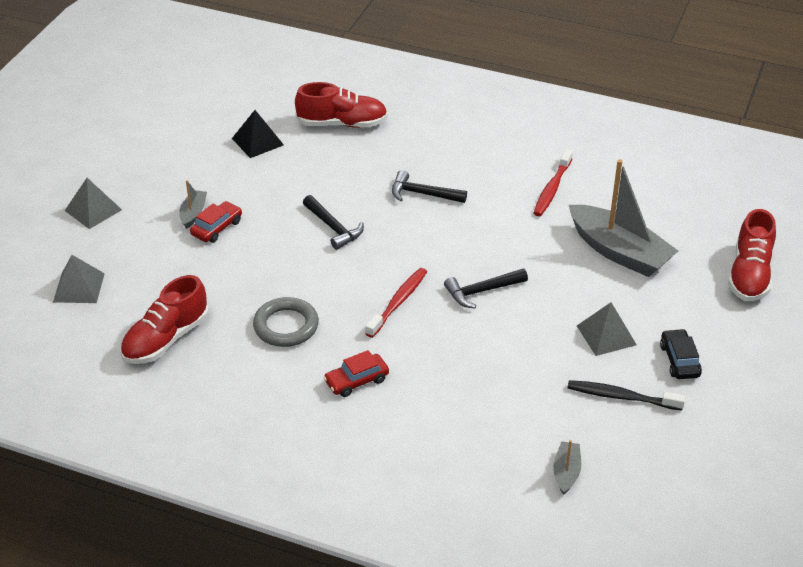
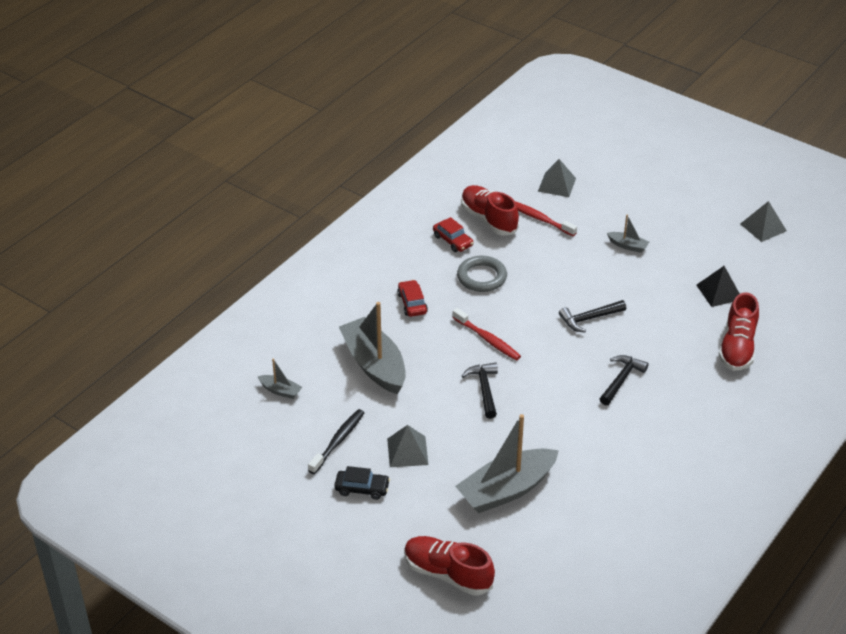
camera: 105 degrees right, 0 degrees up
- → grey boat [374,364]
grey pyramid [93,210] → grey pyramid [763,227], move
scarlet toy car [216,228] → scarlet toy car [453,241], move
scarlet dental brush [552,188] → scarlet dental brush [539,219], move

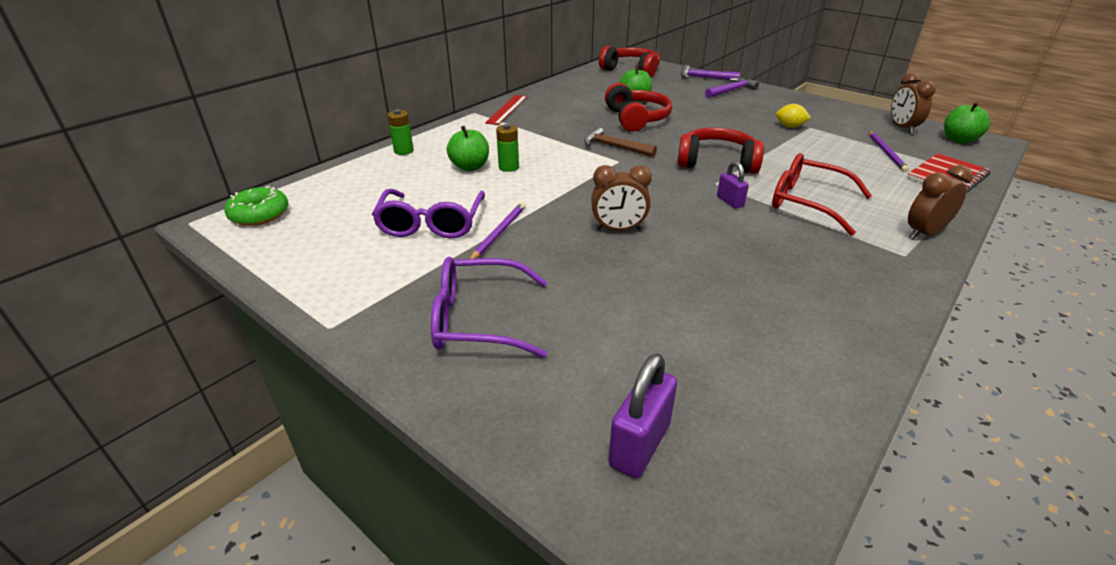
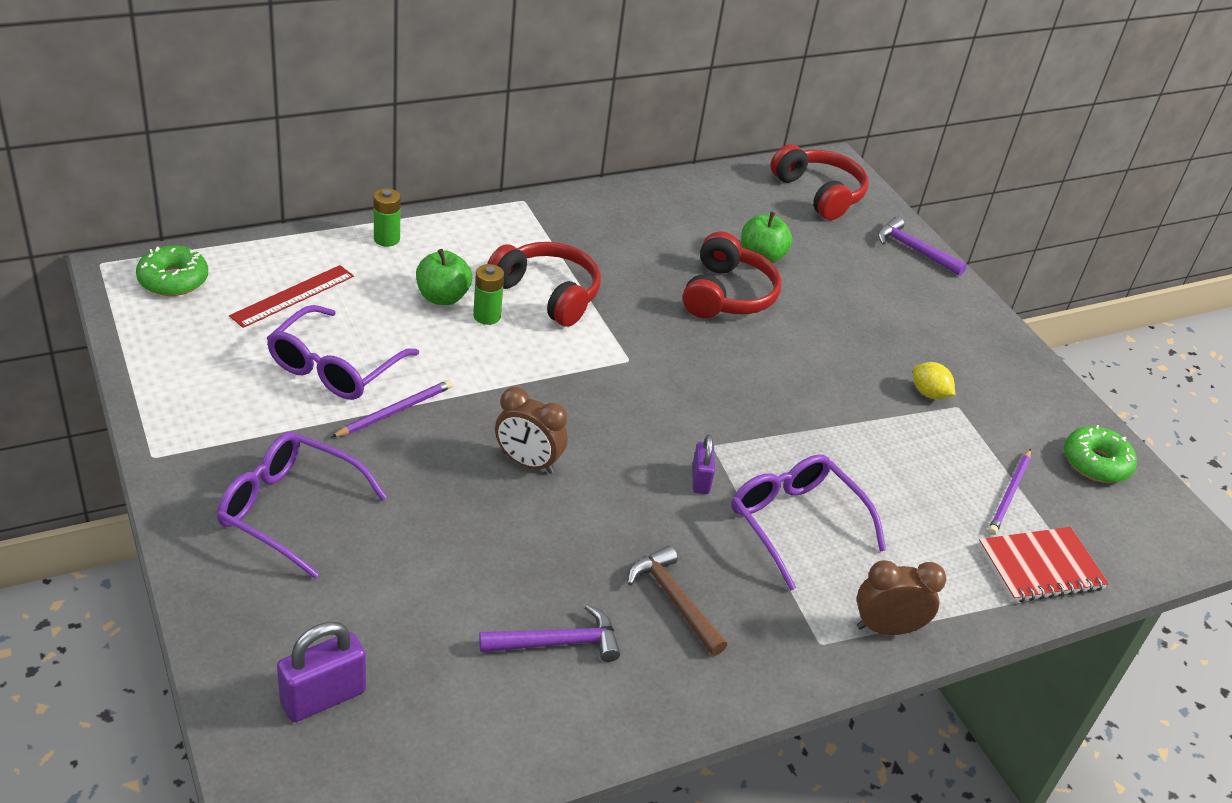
camera: 20 degrees right, 5 degrees up
emerald apple [959,140] → -
scarlet ruler [507,109] → scarlet ruler [293,296], move
dark brown claw hammer [614,147] → dark brown claw hammer [674,600], move
scarlet headphones [717,162] → scarlet headphones [547,294], move
violet claw hammer [731,91] → violet claw hammer [557,642], move
dark brown bedside clock [902,128] → emerald donut [1096,463]
scarlet spectacles [808,203] → violet spectacles [796,524]

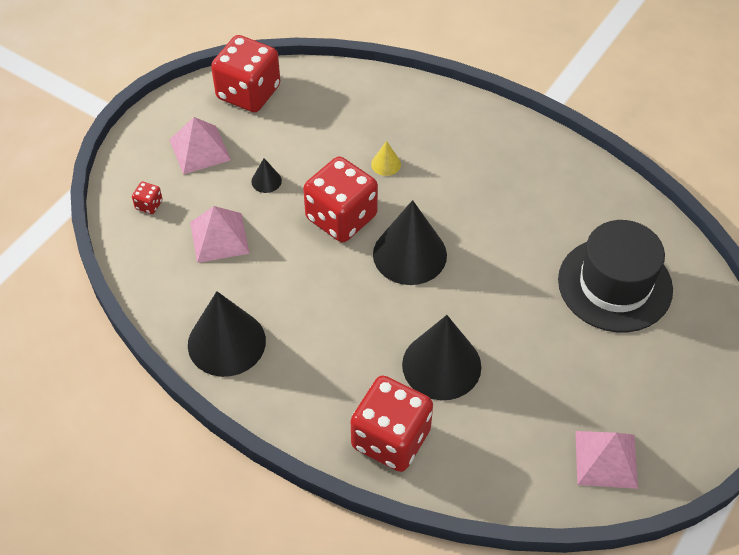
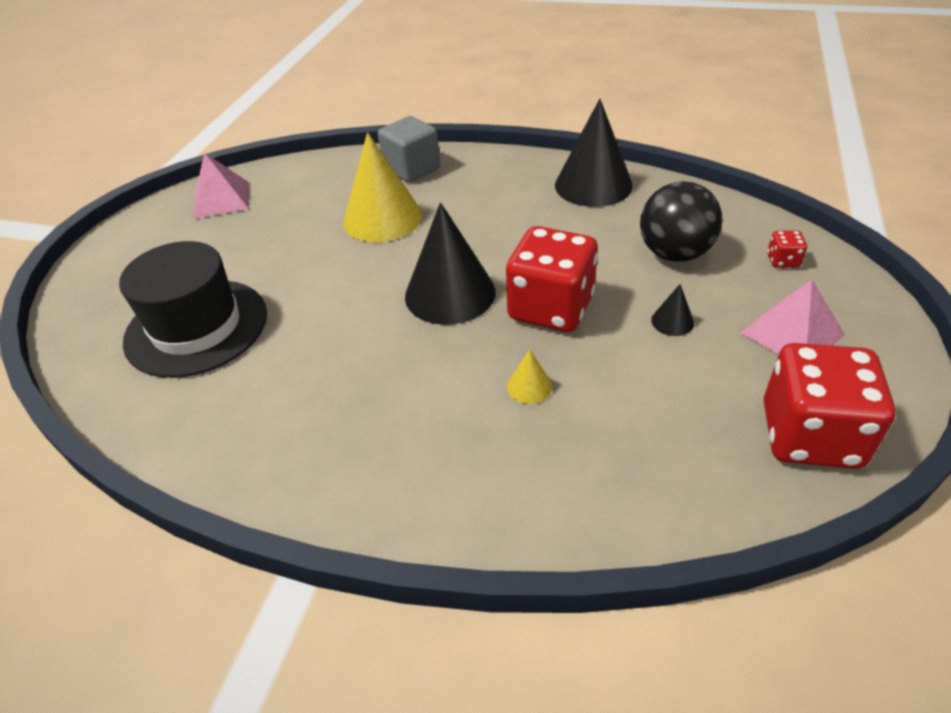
camera: 165 degrees right, 10 degrees down
rosy pyramid [219,237] → jet-black ball [674,253]
scarlet die [391,439] → grey block [412,169]
jet-black cone [441,365] → bright yellow cone [382,218]

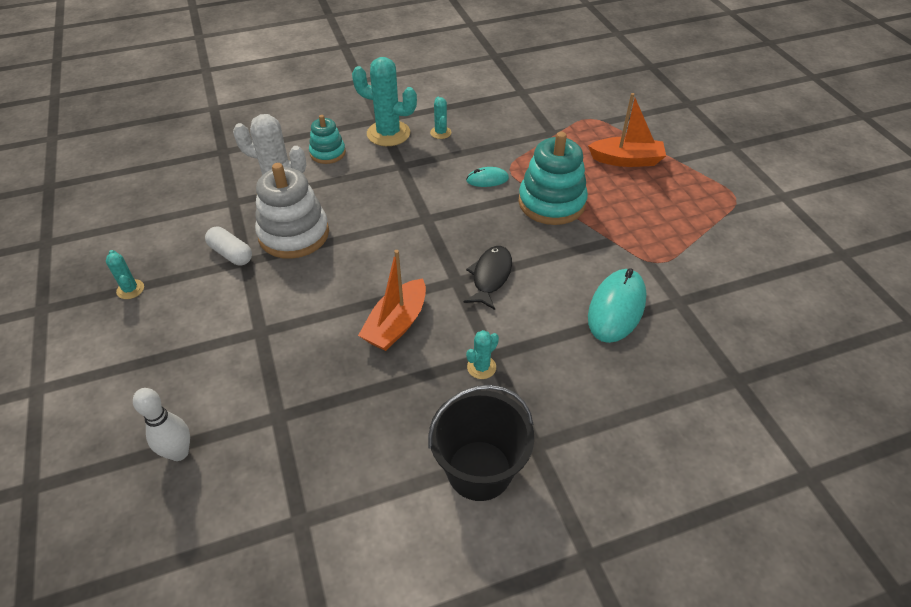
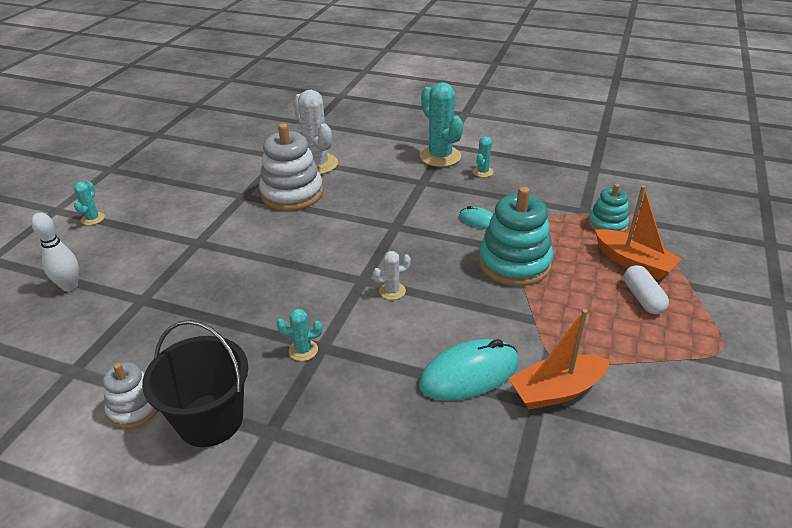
camera: 40 degrees right, 10 degrees down
- → white stacking rings [135,407]
teal saguaro cactus [130,289] → teal saguaro cactus [93,219], move
white pill [231,254] → white pill [642,298], move
teal stacking rings [327,153] → teal stacking rings [607,224], move
orange-coloured boat [396,324] → orange-coloured boat [556,391], move
jet-black toy fish [490,276] → white saguaro cactus [392,291]

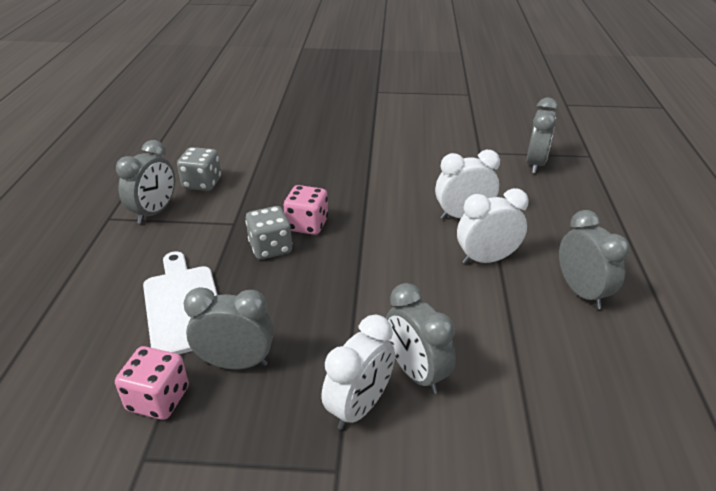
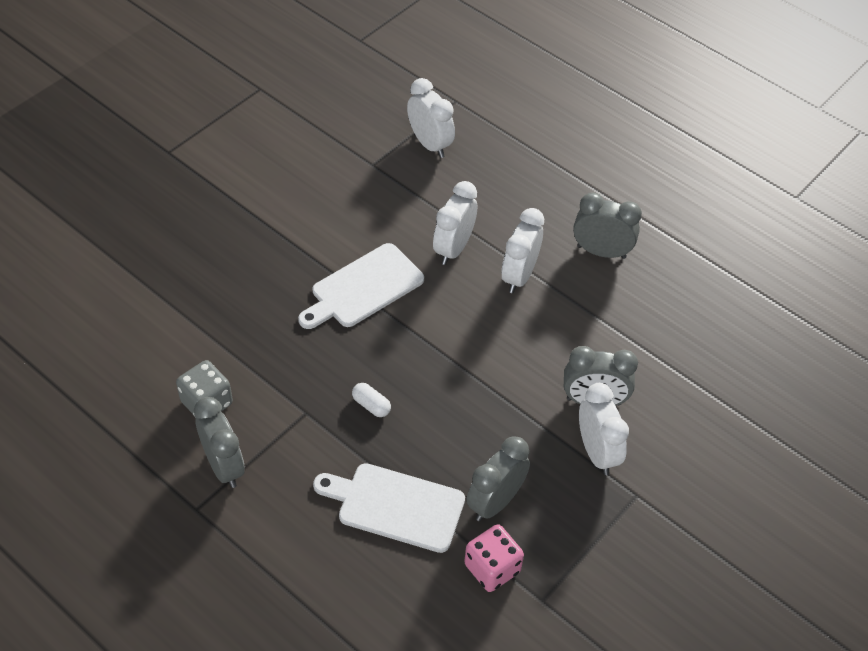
camera: 55 degrees left, 15 degrees up
rosy die [307,225] → -
- → white chopping board [363,288]
grey die [270,248] → white pill [371,405]
grey bedside clock [535,164] → white bedside clock [430,144]

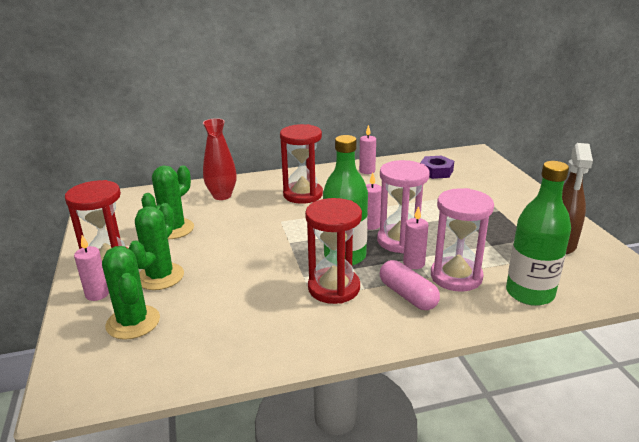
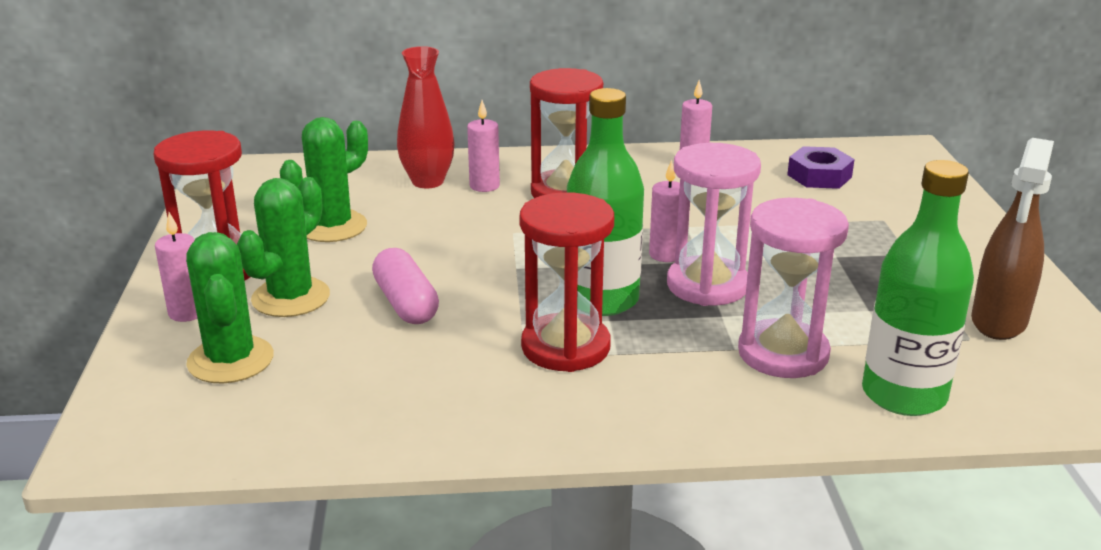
camera: 10 degrees right, 0 degrees up
rosy pill [408,295] → rosy pill [406,303], move
rosy wax candle [414,263] → rosy wax candle [484,186], move

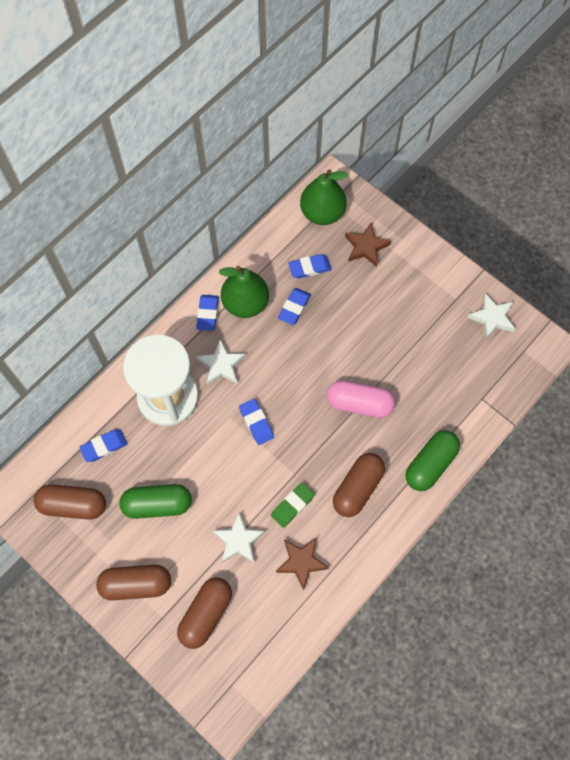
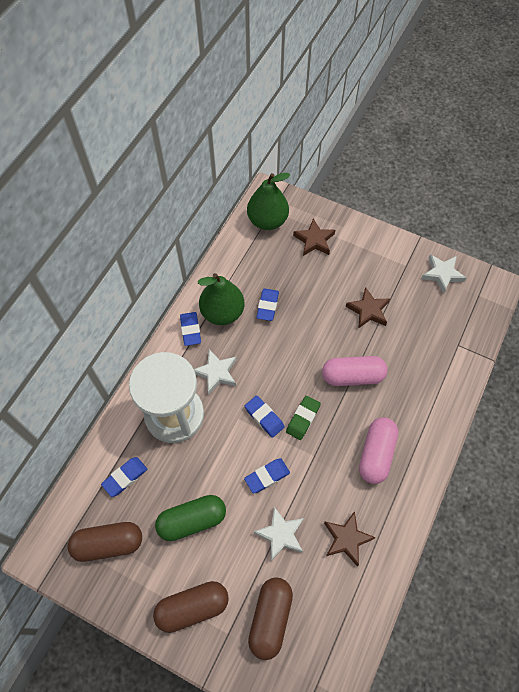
camera: 15 degrees left, 5 degrees down
emerald pill [430,464] → -
- → dark brown star [368,310]
emerald pencil eraser [292,506] → emerald pencil eraser [303,419], move
blue pencil eraser [309,268] → blue pencil eraser [267,476], move
dark brown pill [357,488] → rosy pill [376,454]

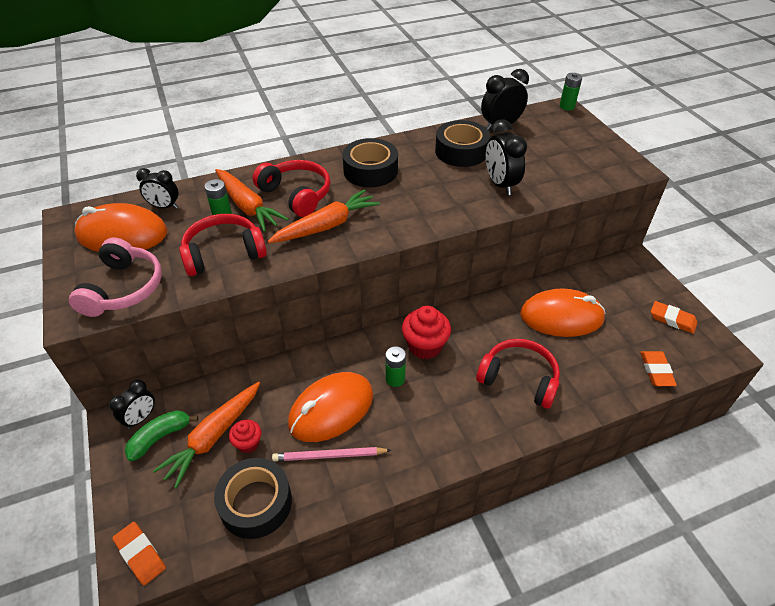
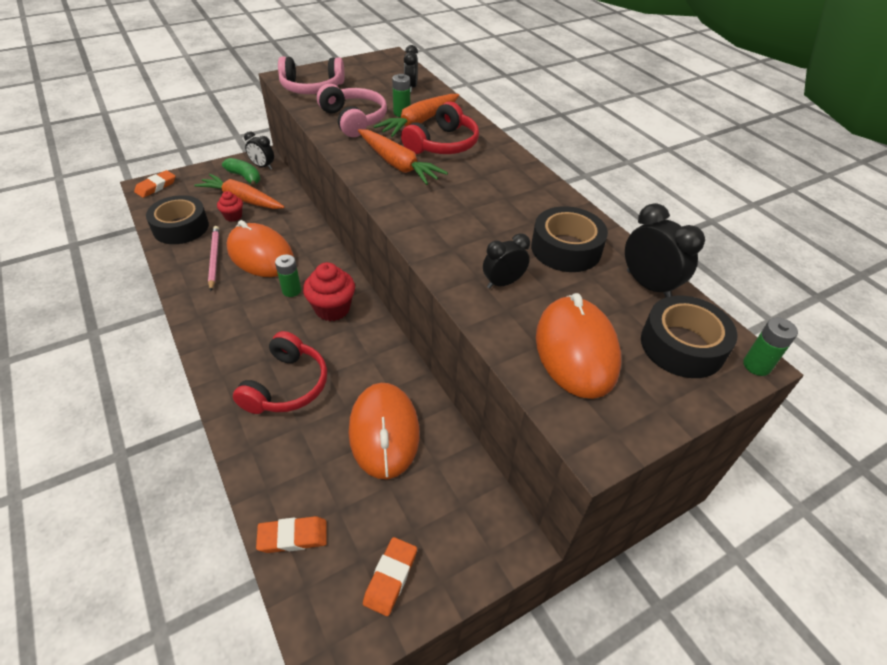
camera: 80 degrees right, 0 degrees up
orange-coloured computer mouse [122,234] → orange-coloured computer mouse [576,350], move
jet-black tape [370,171] → jet-black tape [682,346], move
scarlet headphones [223,253] → rosy headphones [354,120]
jet-black bedside clock [500,184] → jet-black bedside clock [503,283], x0.66

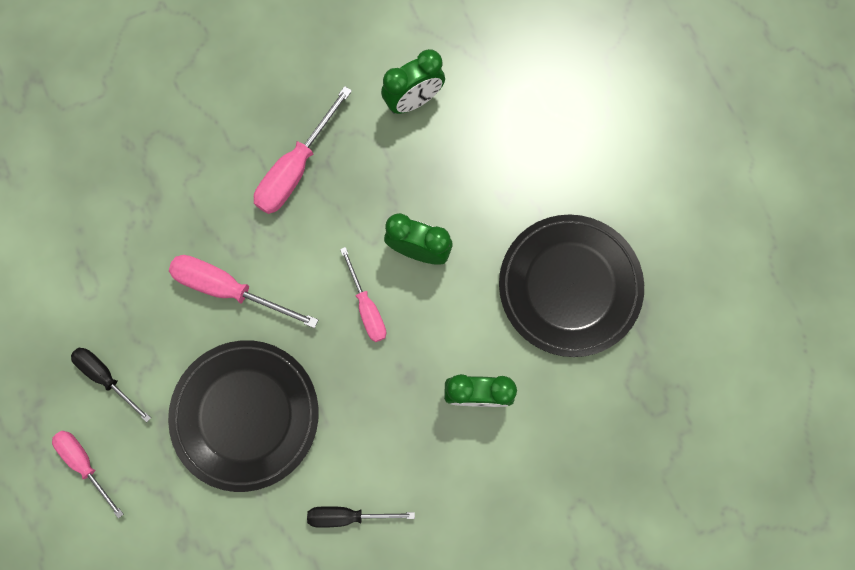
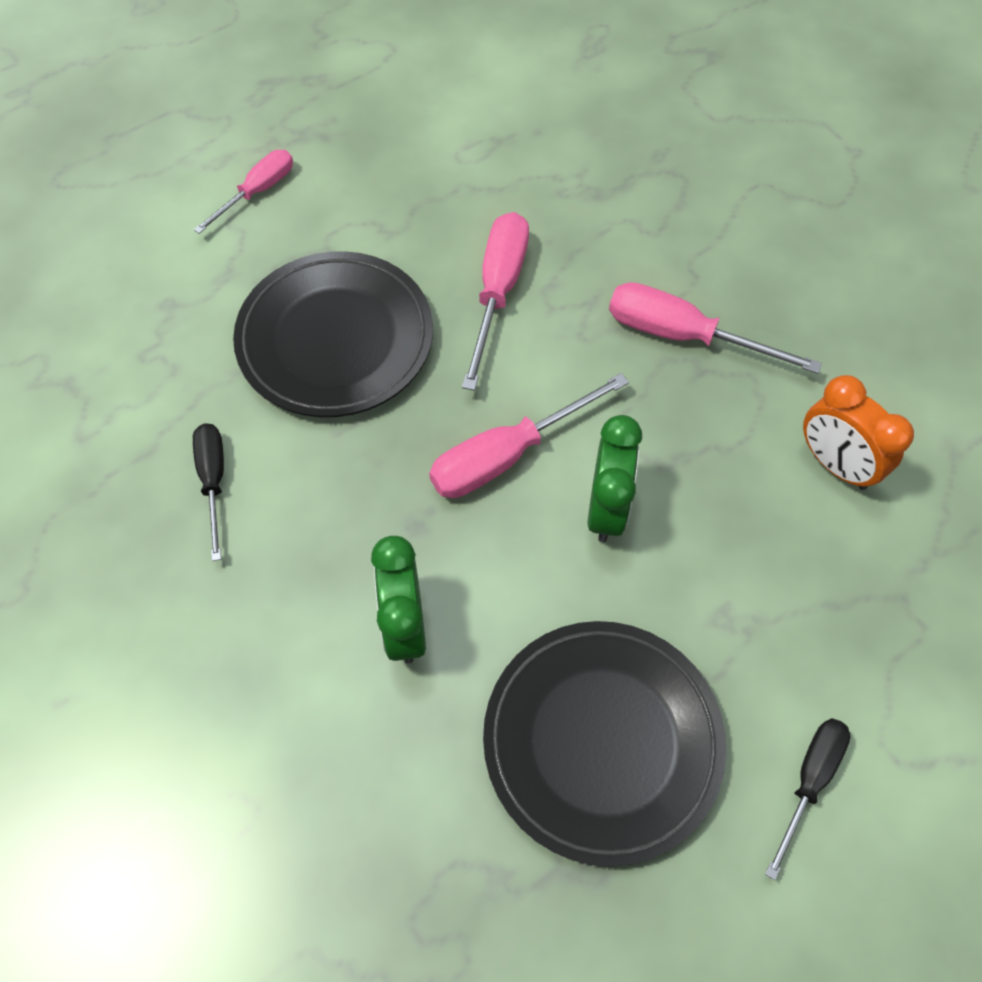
camera: 80 degrees right, 15 degrees down
jet-black flat screwdriver [106,377] → jet-black flat screwdriver [809,781], move
emerald bedside clock [413,101] → orange-coloured bedside clock [835,464]
rosy flat screwdriver [367,307] → rosy flat screwdriver [507,455], x1.54

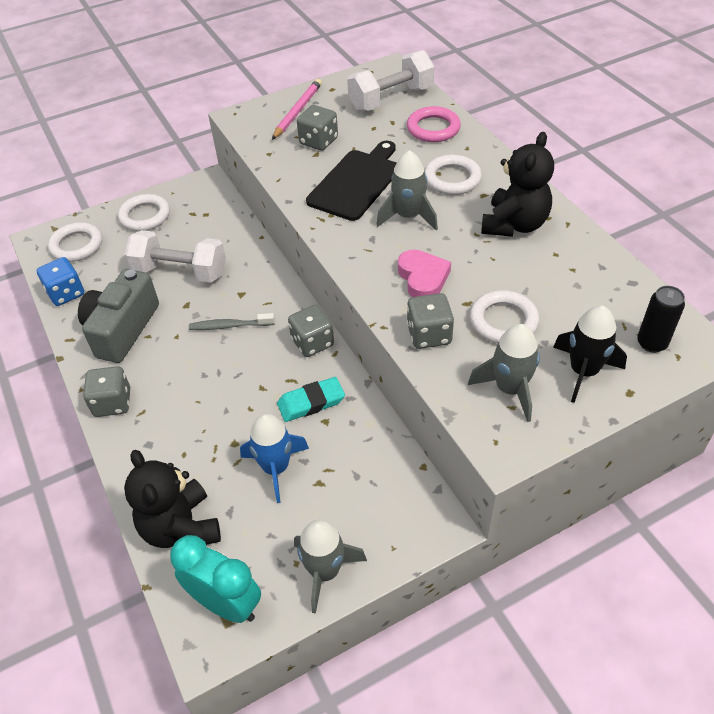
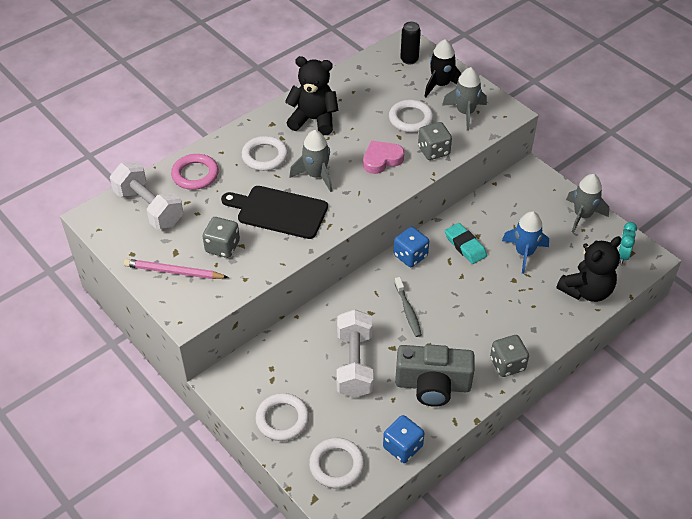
camera: 105 degrees left, 0 degrees up
grey die [312,342] → blue die [410,256]
teal bedside clock [226,603] → teal bedside clock [622,255], x0.61

